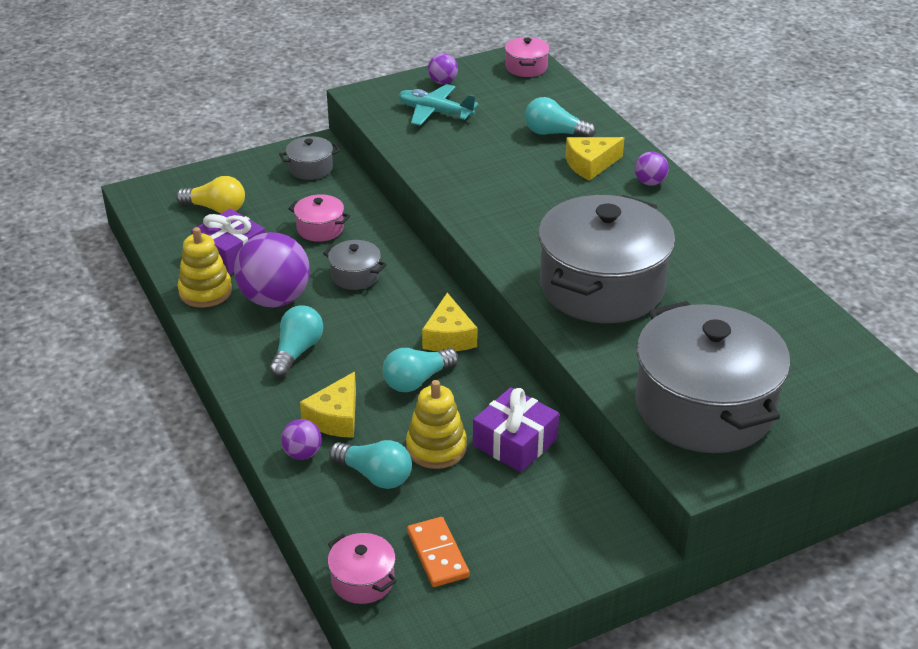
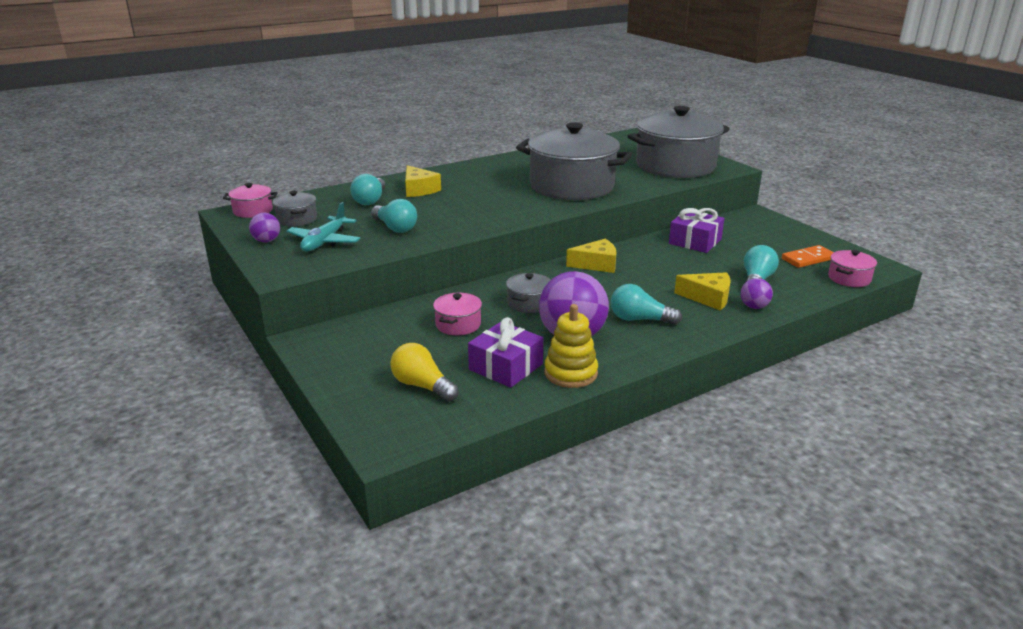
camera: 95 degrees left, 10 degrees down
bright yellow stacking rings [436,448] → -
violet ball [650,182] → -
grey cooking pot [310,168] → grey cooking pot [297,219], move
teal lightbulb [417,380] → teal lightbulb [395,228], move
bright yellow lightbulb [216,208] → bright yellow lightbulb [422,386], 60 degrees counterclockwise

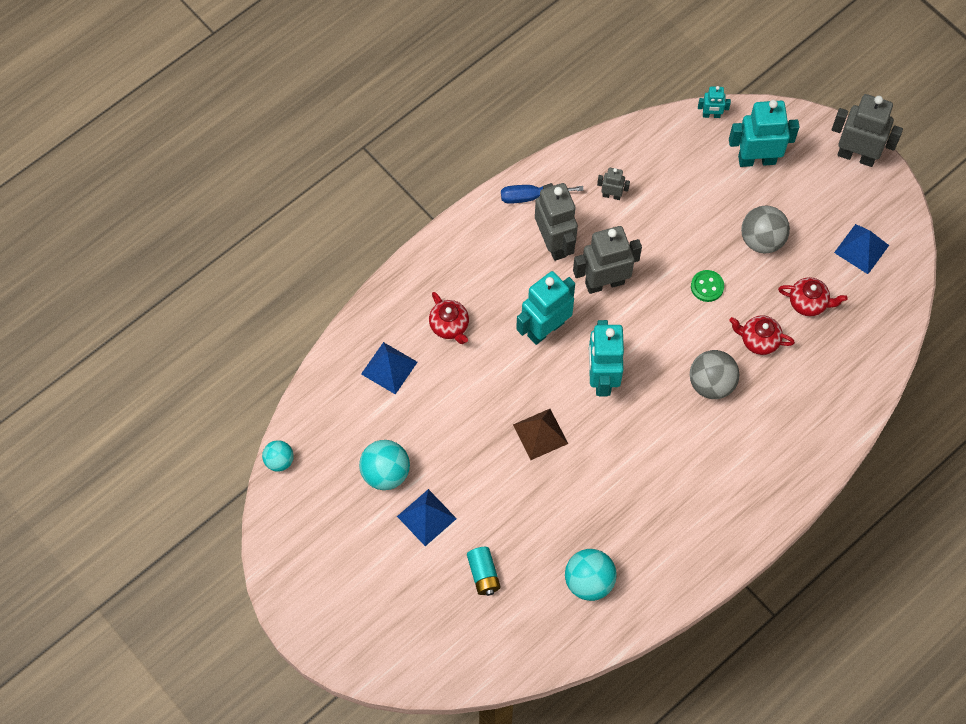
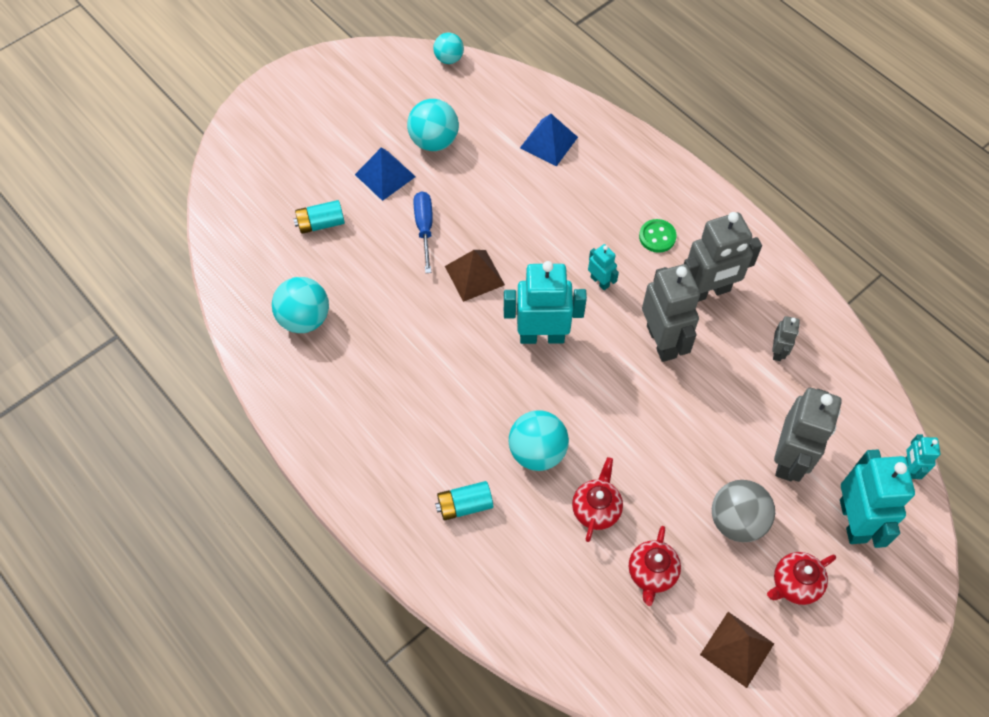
camera: 90 degrees right, 5 degrees down
- → teal power cell [464,505]
scarlet china teapot [449,326] → scarlet china teapot [794,584], move
blue flat screwdriver [531,197] → blue flat screwdriver [424,228], move
emerald shirt button [707,286] → emerald shirt button [657,237], move
grey robot figure [856,155] → grey robot figure [789,459], move
grey ball [711,383] → teal ball [537,452]
blue pyramid [861,249] → dark brown pyramid [737,649]
teal robot figure [545,329] → teal robot figure [600,281], x0.48

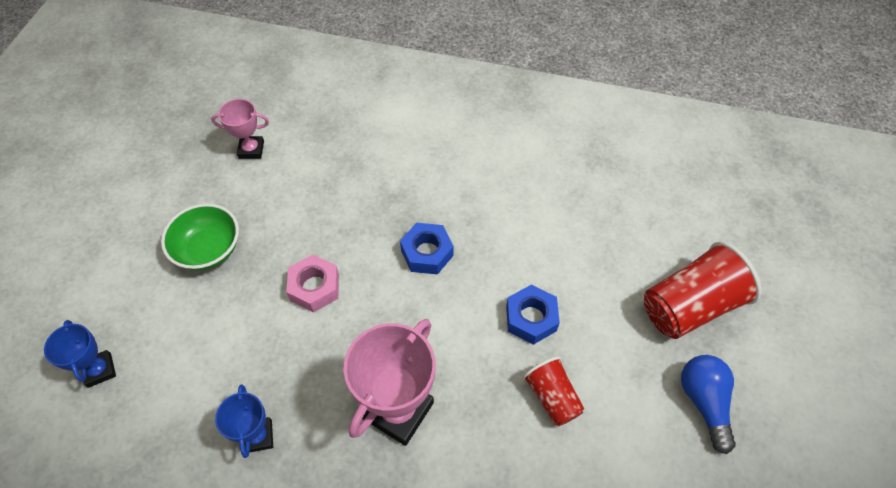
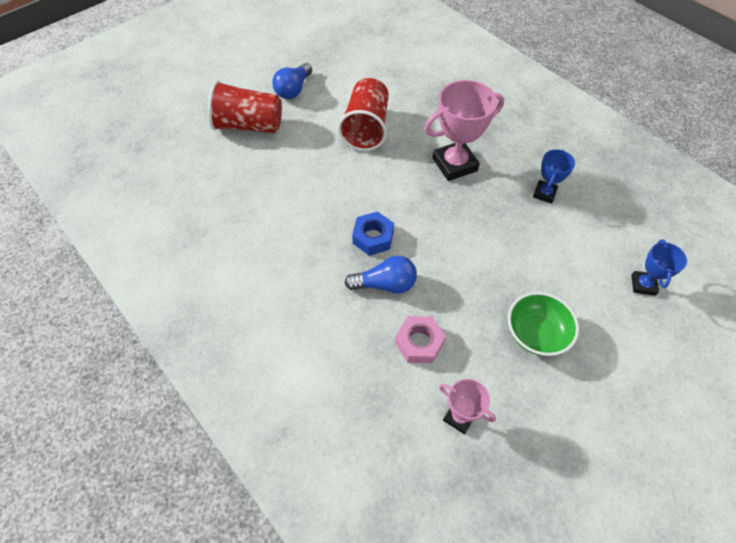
camera: 145 degrees left, 0 degrees up
blue nut [531,318] → -
- → blue lightbulb [385,284]
rosy nut [314,287] → rosy nut [419,343], move
scarlet tumbler [552,397] → scarlet tumbler [366,128], x1.73

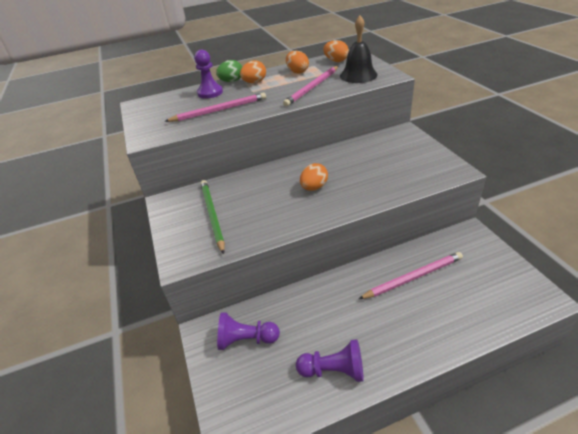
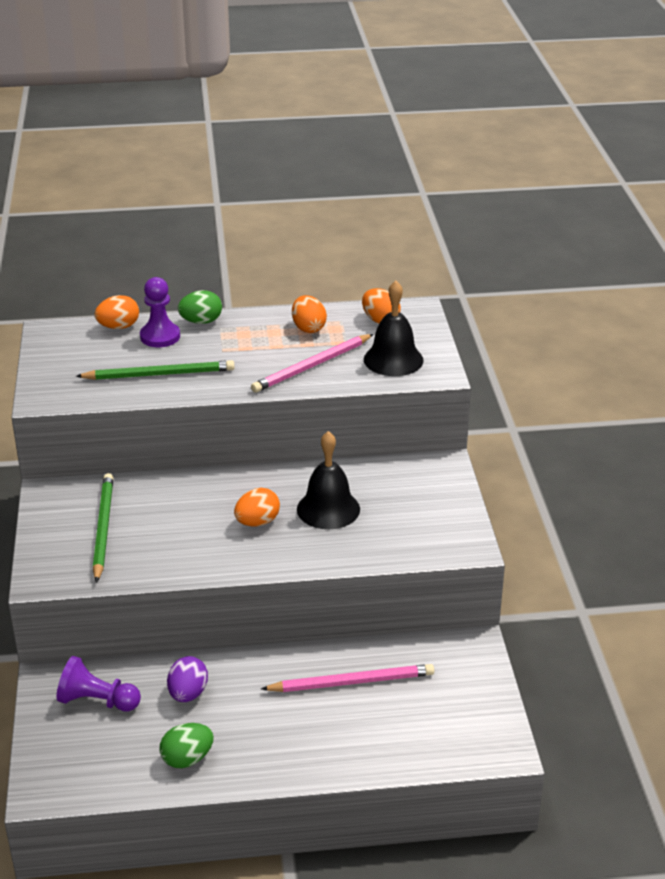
camera: 10 degrees right, 5 degrees down
- → violet egg [188,694]
- → jet-black bell [328,509]
orange-coloured egg [254,82] → orange-coloured egg [118,327], move
violet game pawn [333,370] → emerald egg [187,759]
rosy lead pencil [219,110] → emerald lead pencil [159,374]

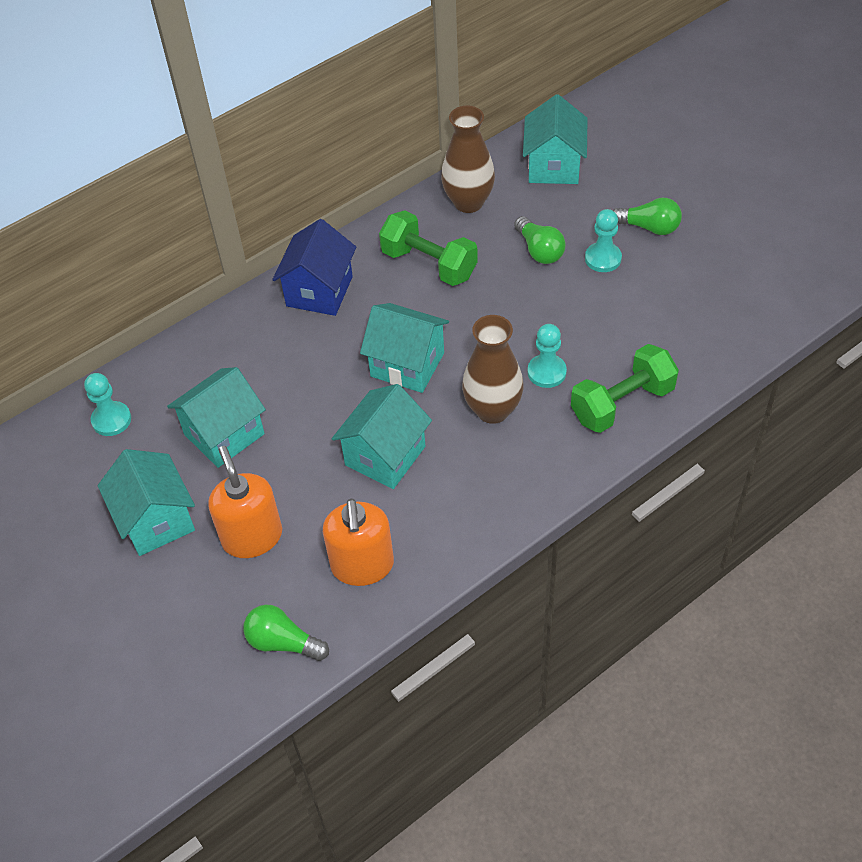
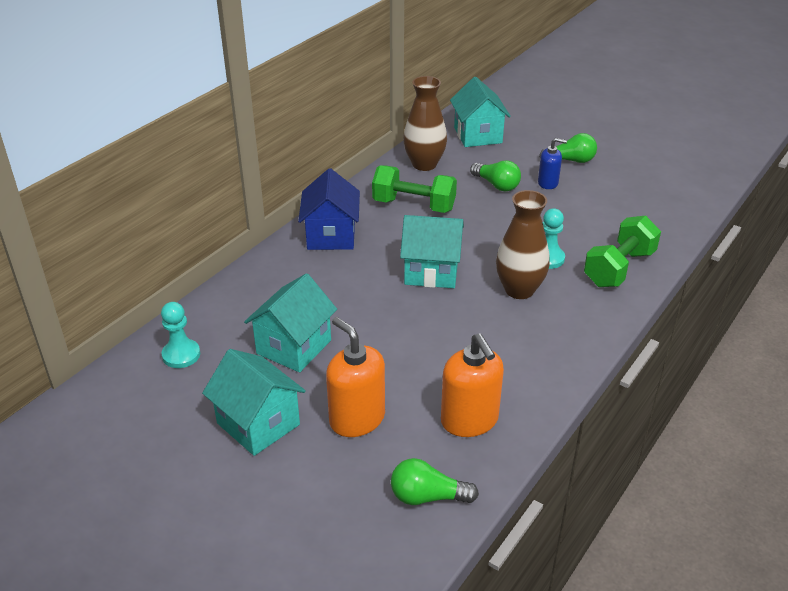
camera: 20 degrees left, 15 degrees down
teal toy house [385,455] → -
teal game pawn [603,258] → blue pump bottle [548,183]

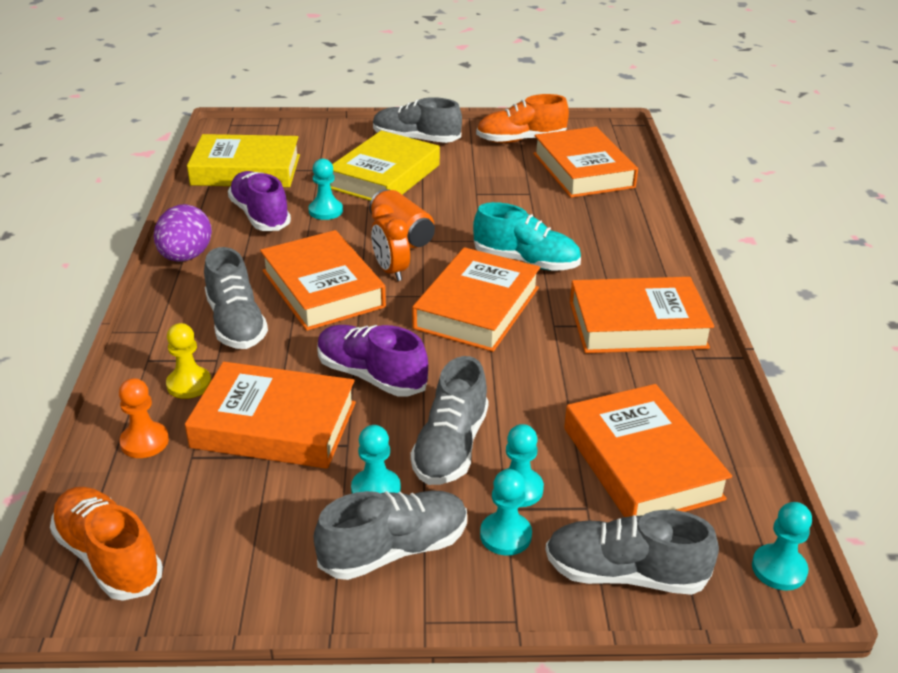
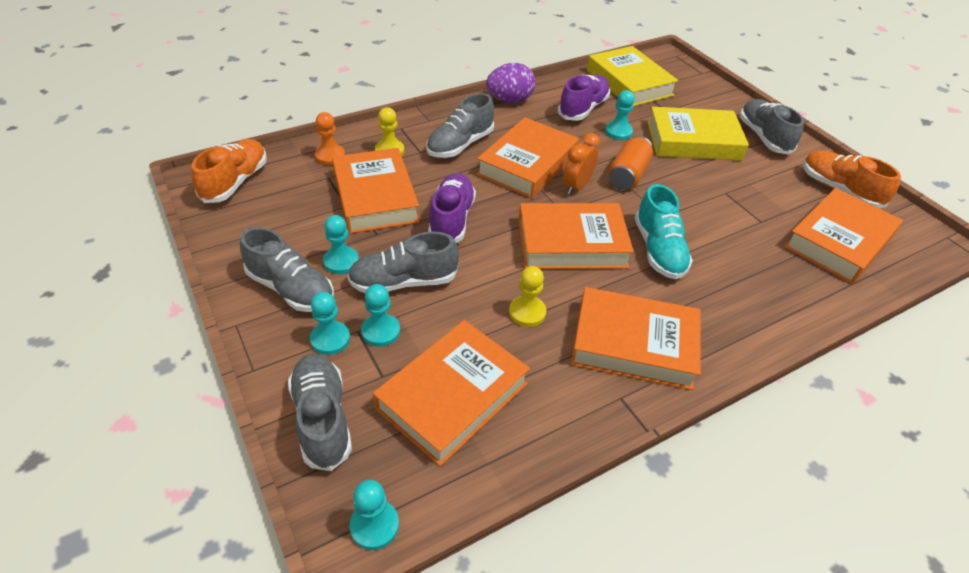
camera: 60 degrees right, 10 degrees up
- → bright yellow game pawn [527,312]
orange-coloured hardcover [637,324] → orange-coloured hardcover [634,344], 45 degrees counterclockwise

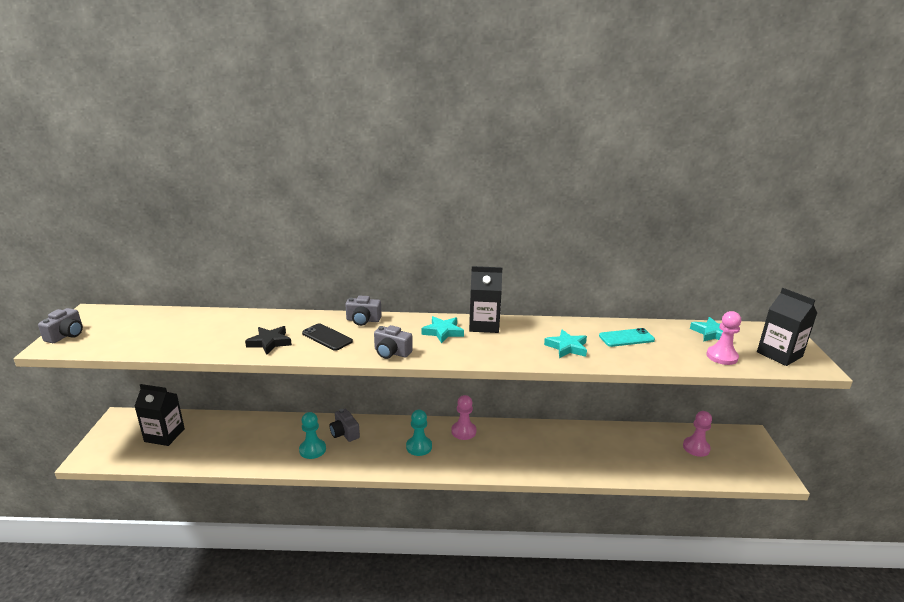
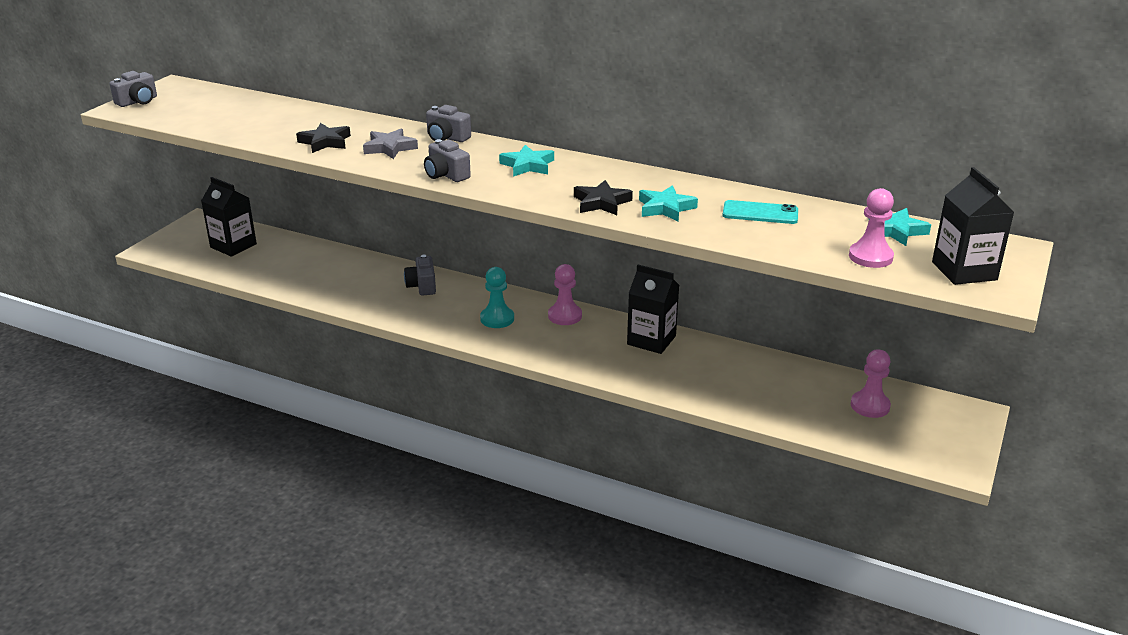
camera: 25 degrees right, 5 degrees up
teal game pawn [312,450] → -
- → jet-black star [601,202]
jet-black carton [484,325] → jet-black carton [651,340], move
jet-black mobile phone [327,337] → grey star [390,148]

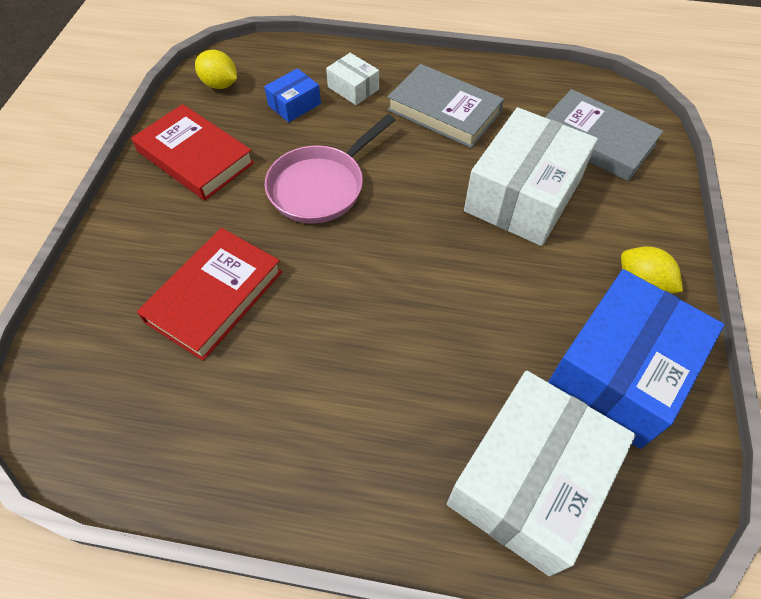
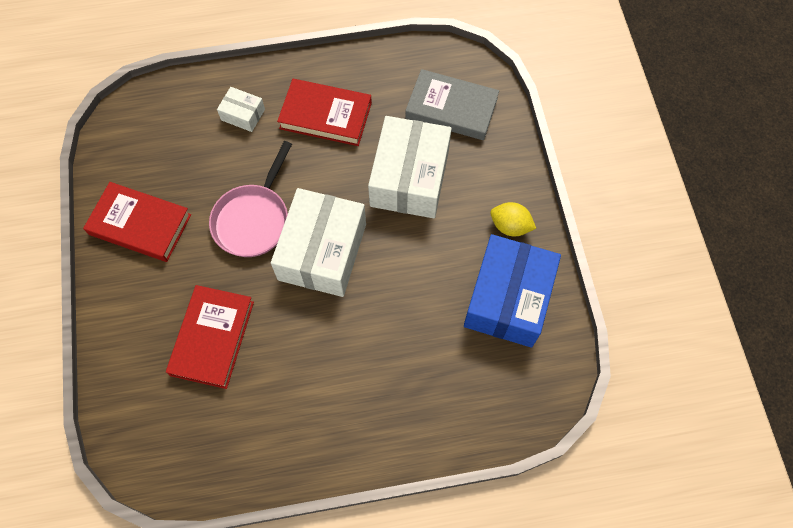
camera: 20 degrees left, 10 degrees up
bright yellow citrus fruit [220,84] → -
blue package [294,104] → -
white package [528,481] → white package [322,251], move
grey hardcover [444,111] → scarlet hardcover [325,116]

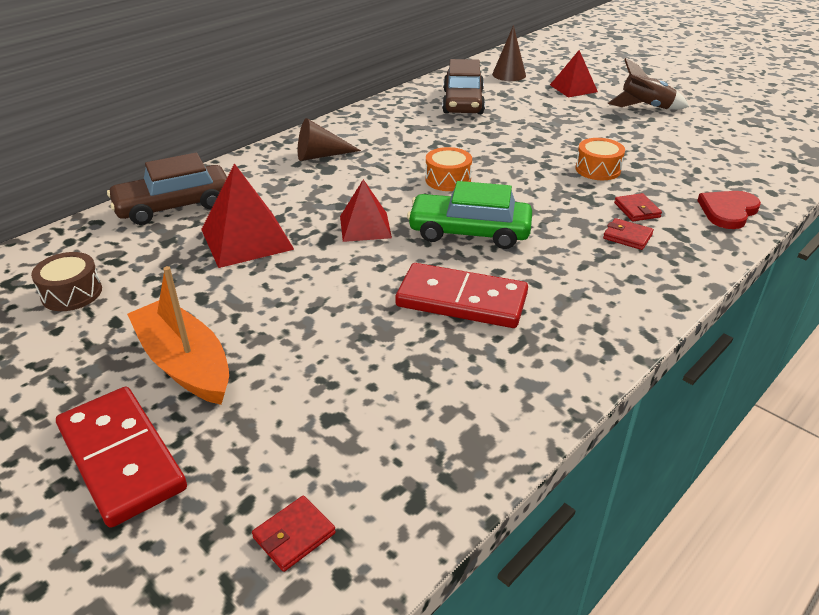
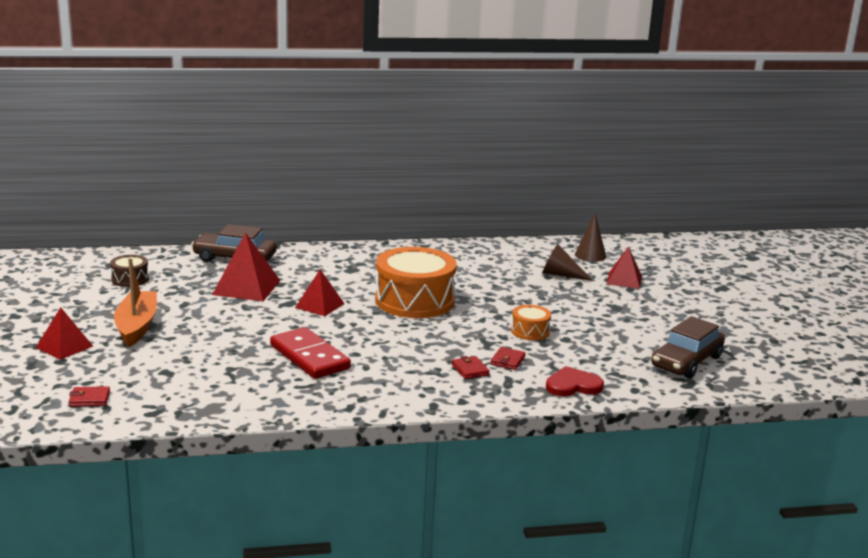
camera: 35 degrees right, 15 degrees down
emerald toy car [469,232] → -
dark brown spaceship [645,107] → -
dark brown cone [321,155] → dark brown cone [561,275], move
dark brown toy car [463,102] → dark brown toy car [686,362], move
scarlet domino [121,458] → scarlet pyramid [64,347]
orange-coloured snare drum [448,180] → orange-coloured snare drum [414,301], x2.16

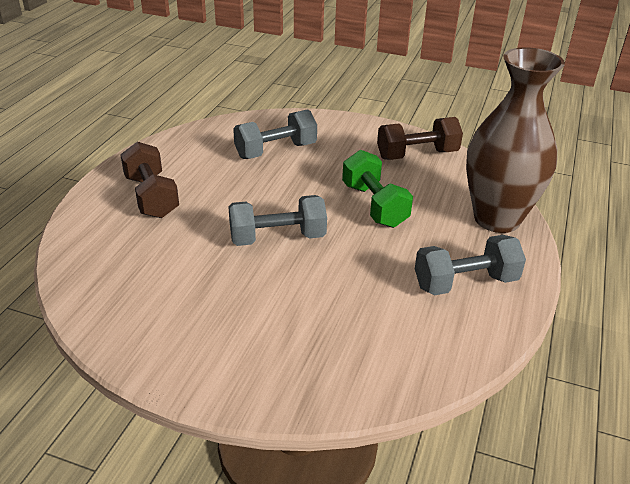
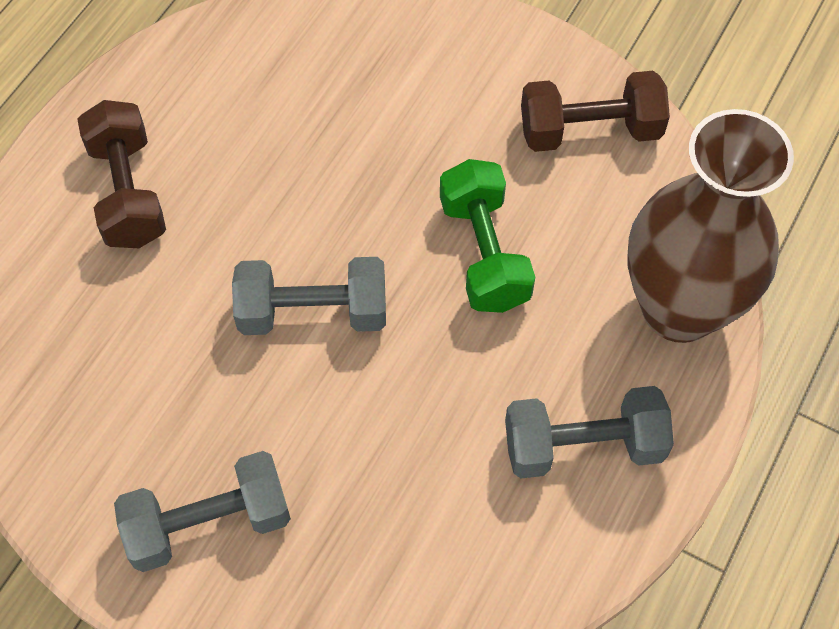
camera: 10 degrees right, 25 degrees up
grey dumbbell [275,151] → grey dumbbell [209,523], move

